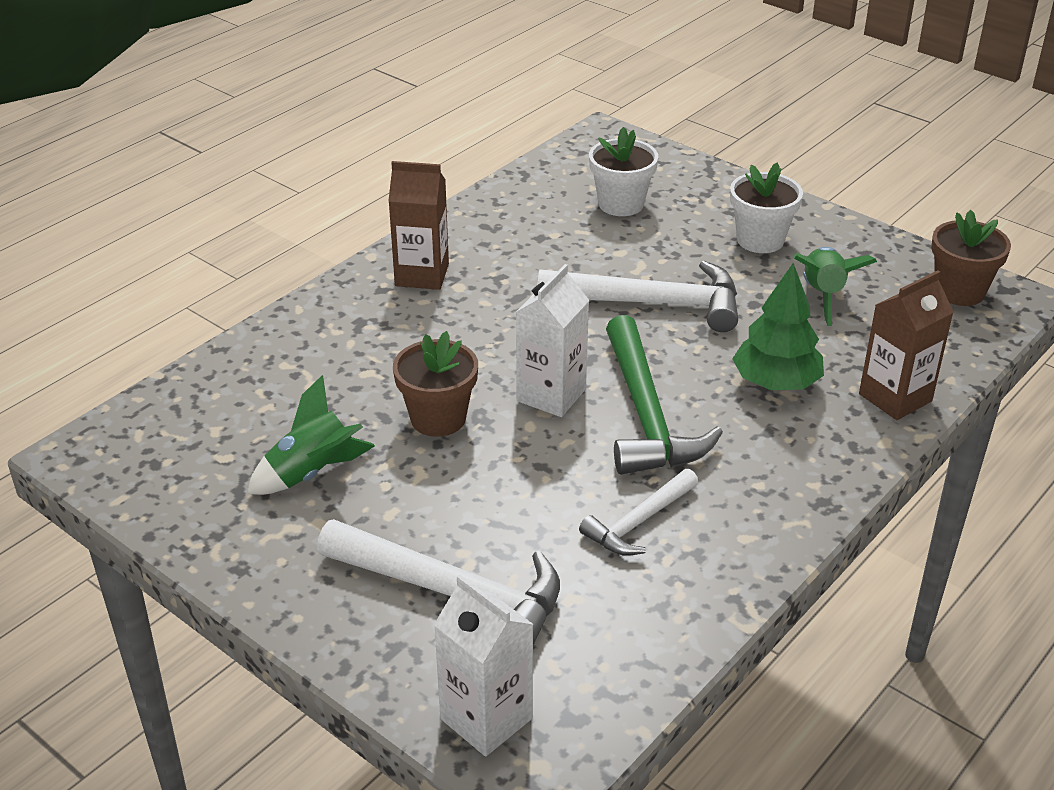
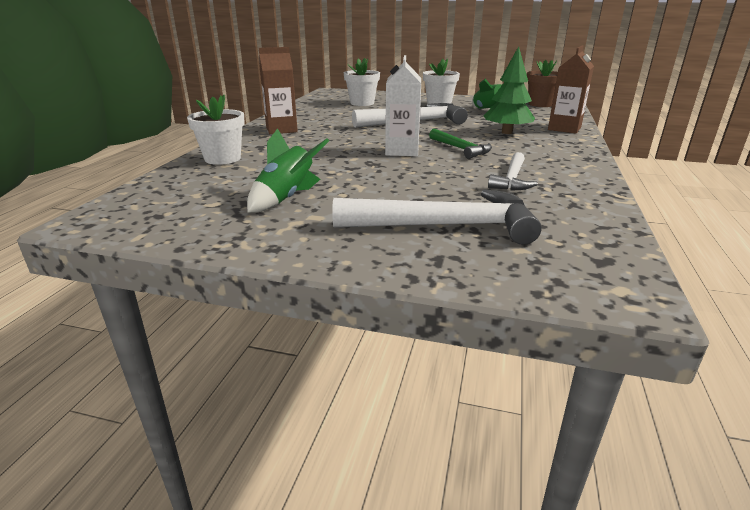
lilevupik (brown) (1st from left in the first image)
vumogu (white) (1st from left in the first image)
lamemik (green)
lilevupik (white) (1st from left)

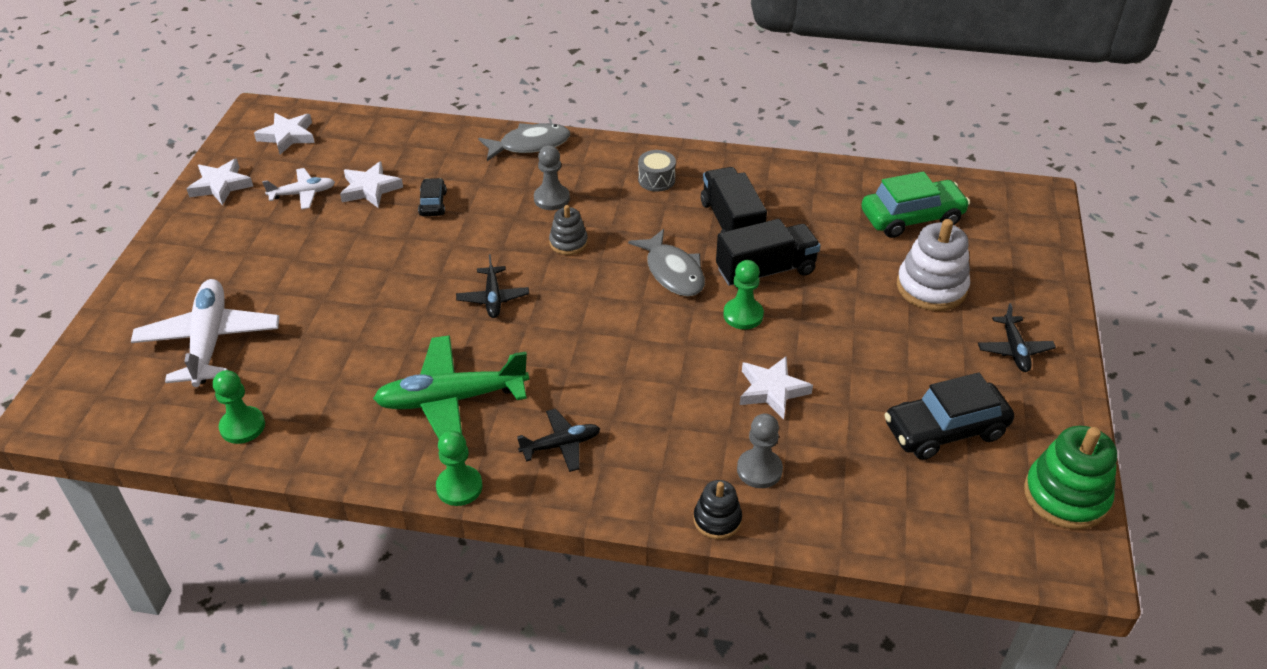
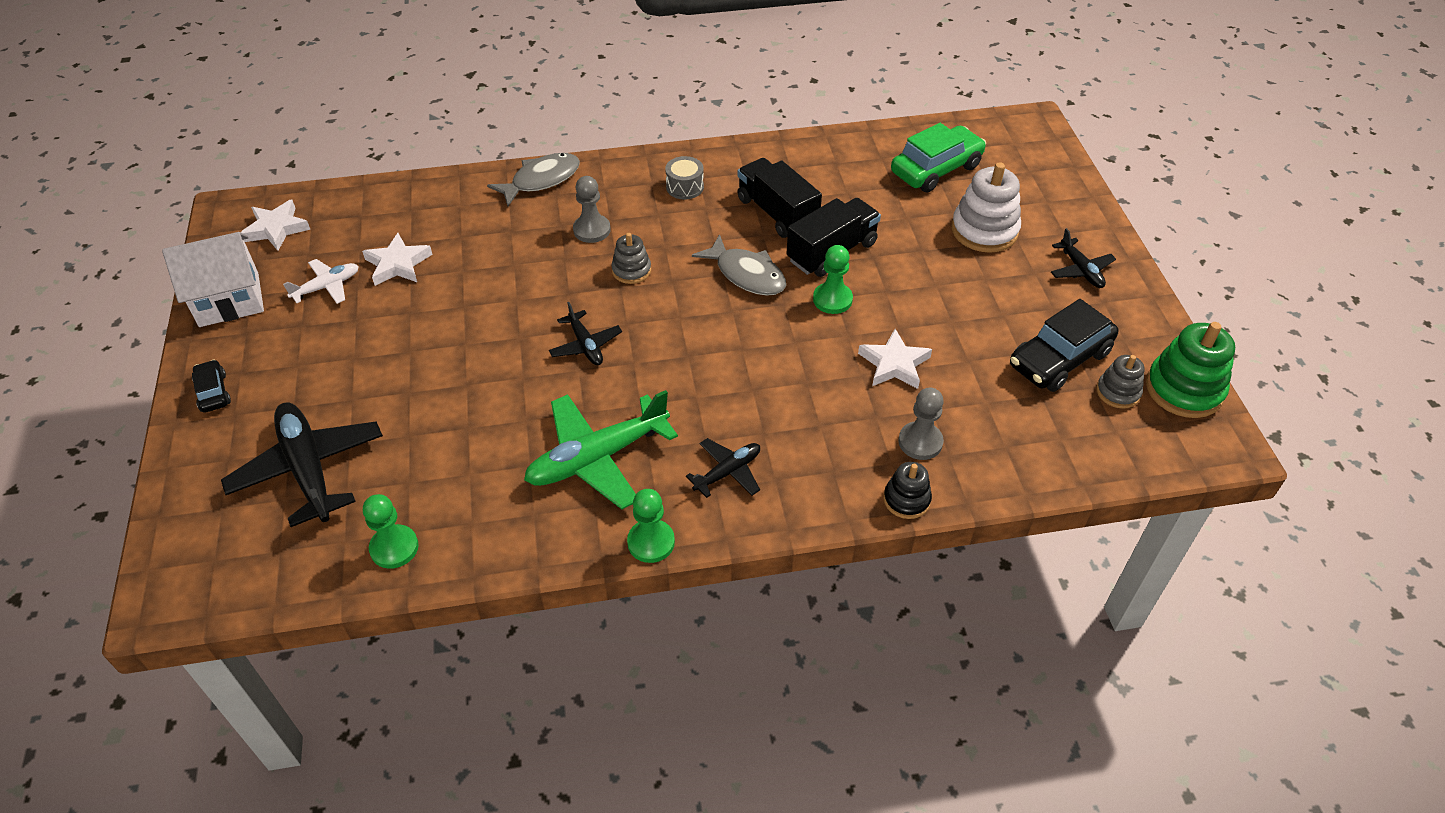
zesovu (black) (1st from left)
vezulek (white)
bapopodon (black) (1st from left)
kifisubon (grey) (2nd from left)

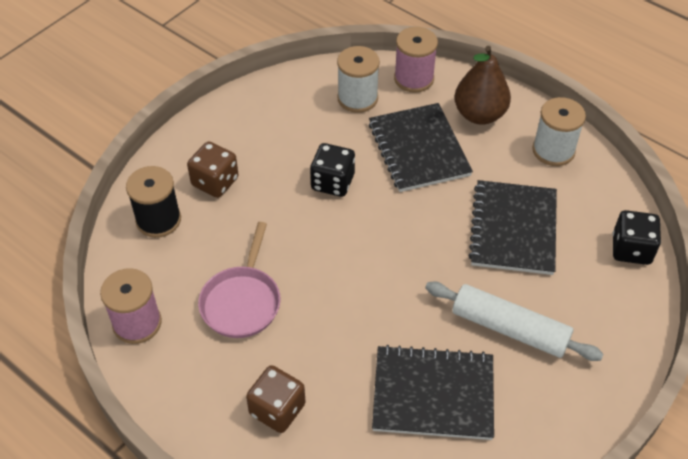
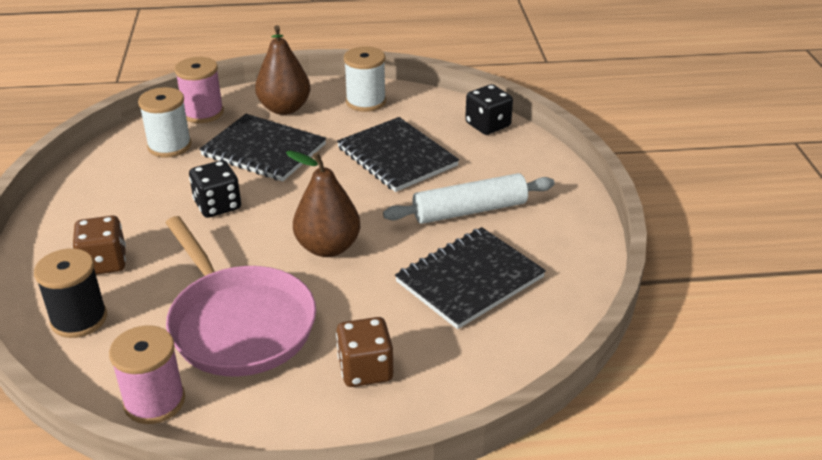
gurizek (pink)
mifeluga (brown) (2nd from left)

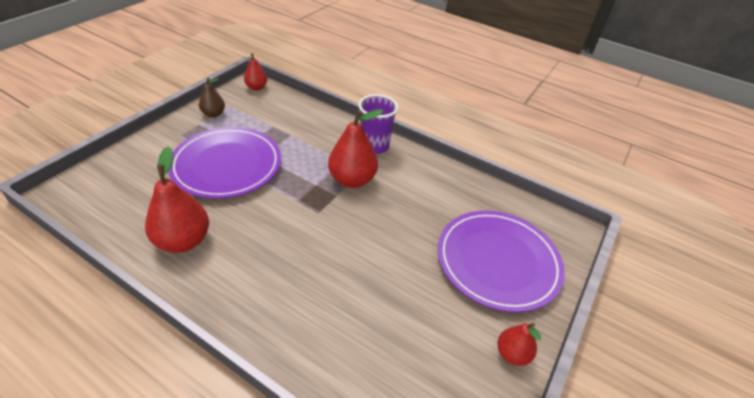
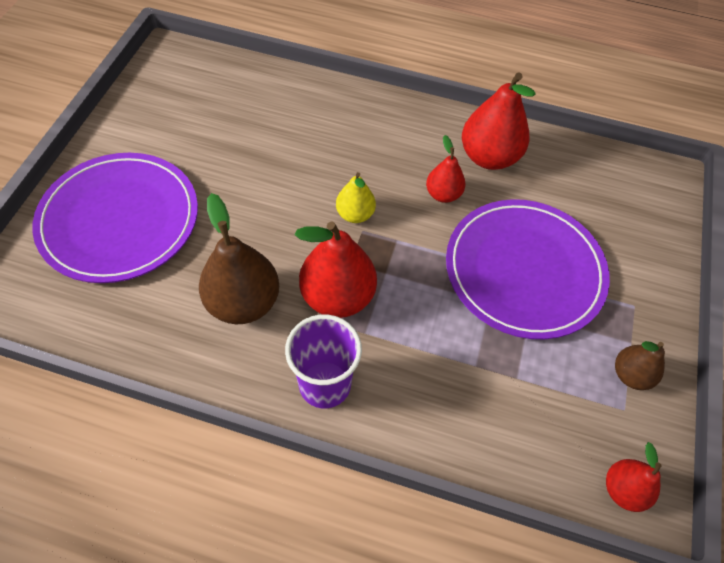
mifeluga (red) (2nd from left)
mifeluga (brown) (1st from left)
mifeluga (yellow)

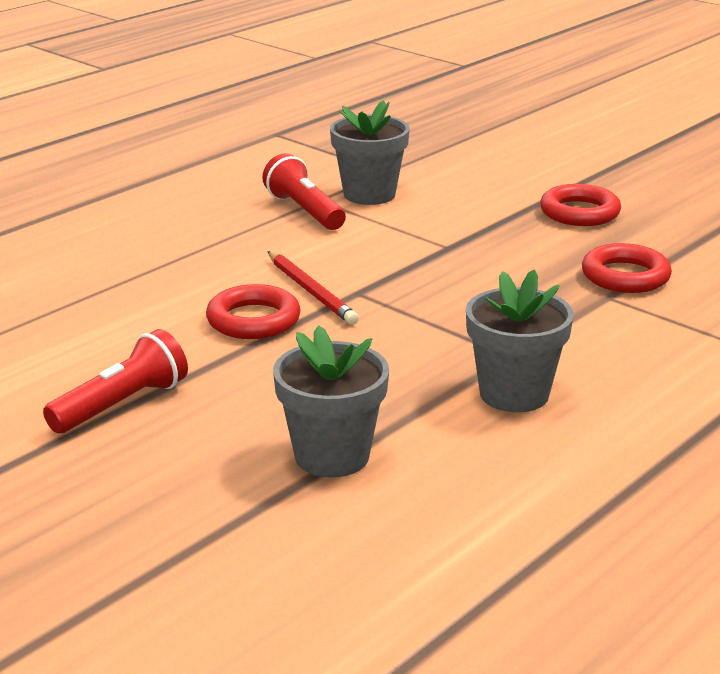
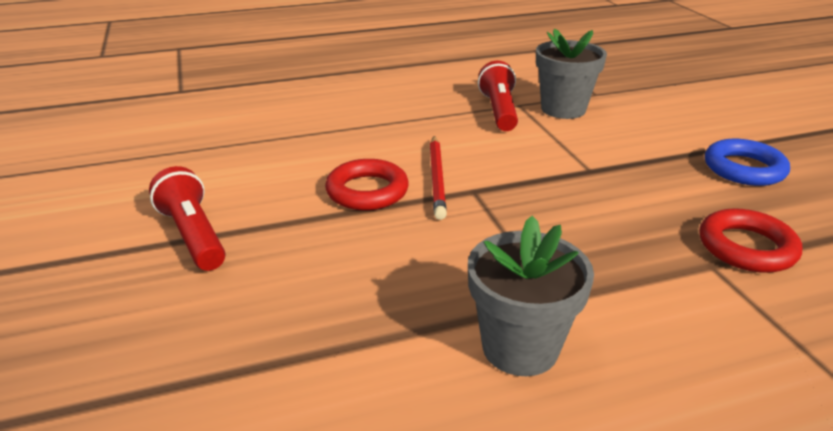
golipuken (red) (1st from left)
lilevupik (grey) (1st from left in the first image)
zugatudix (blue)

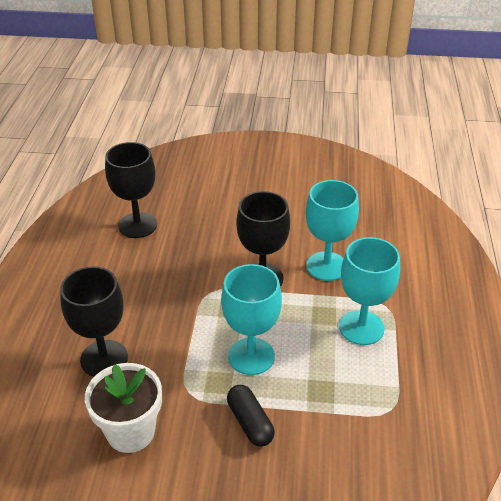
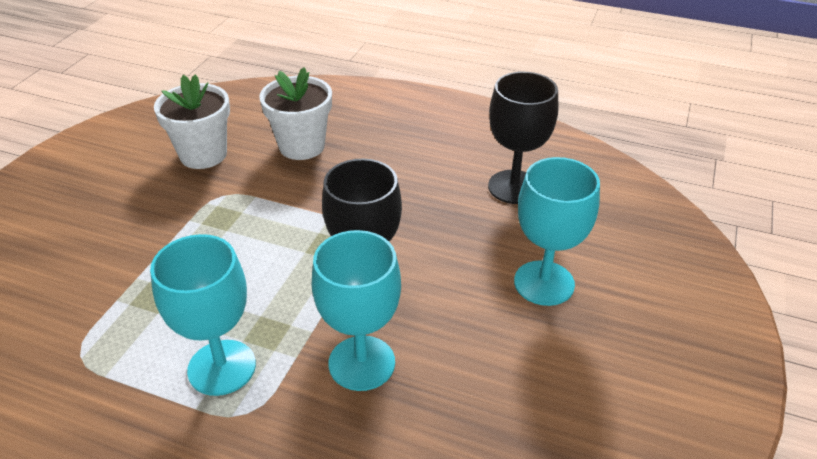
lilevupik (white) (2nd from left)
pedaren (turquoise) (3rd from left)
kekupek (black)

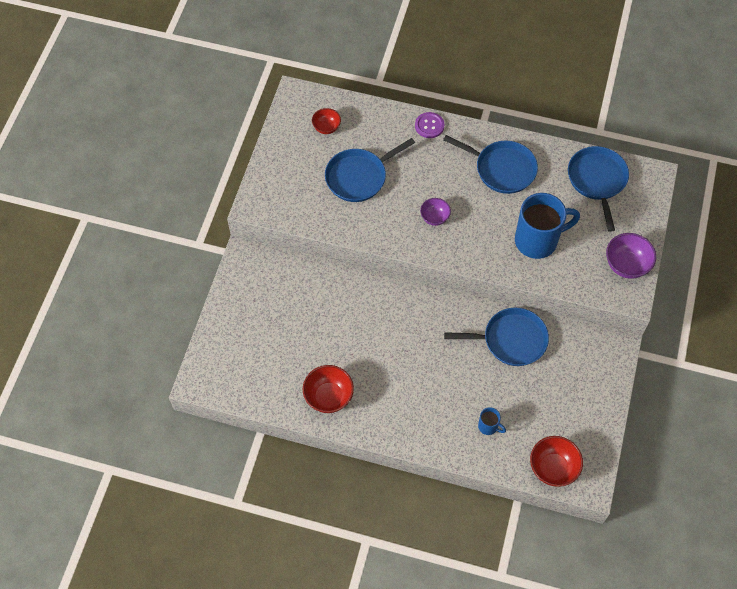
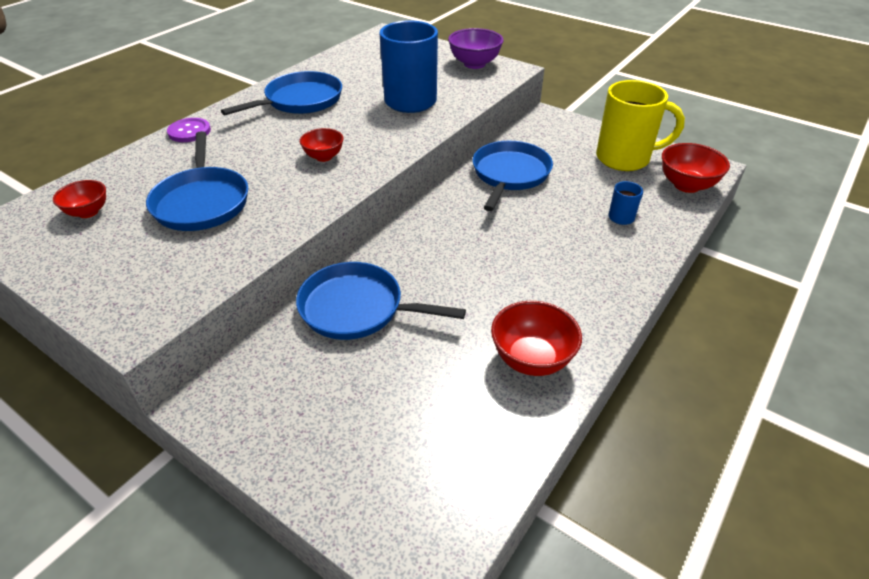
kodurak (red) (2nd from left)
gurizek (blue) (3rd from left)
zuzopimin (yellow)

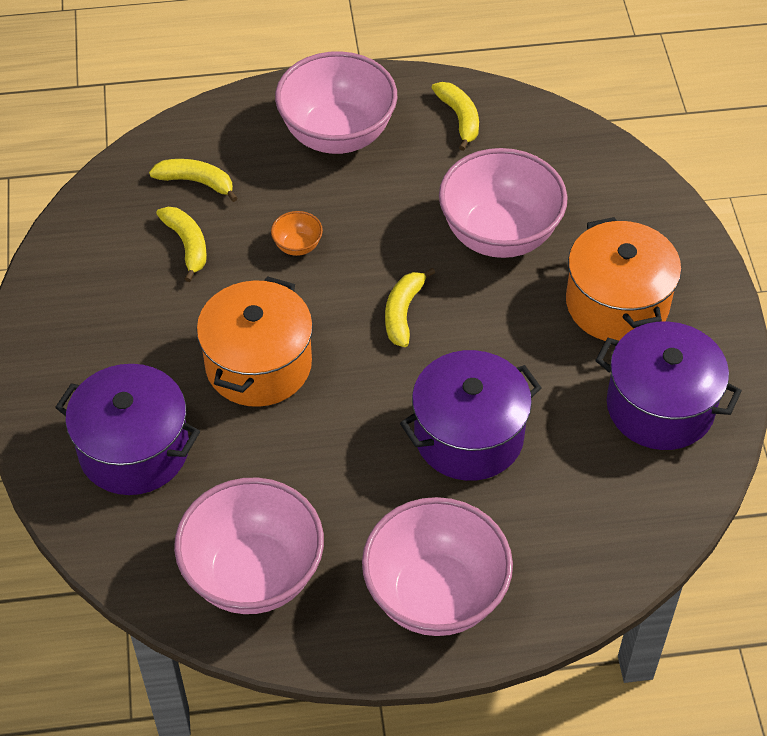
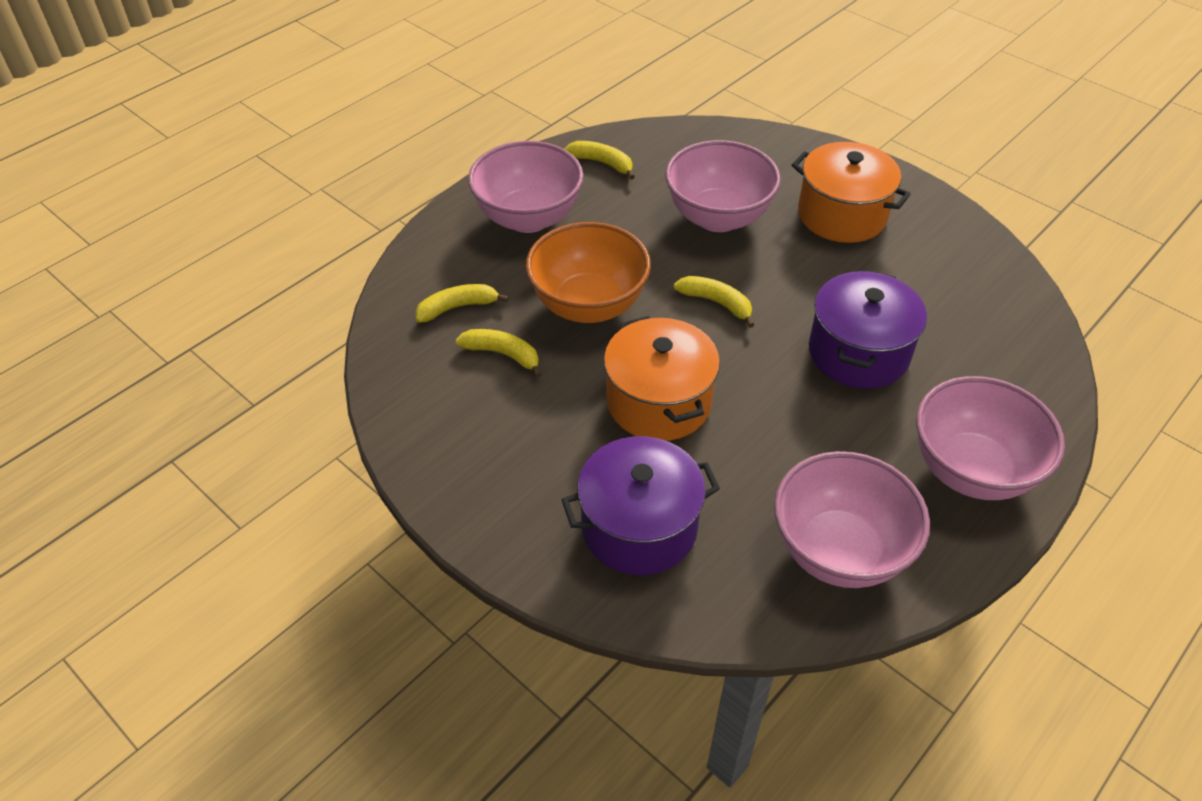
kodurak (orange)
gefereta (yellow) (4th from left)
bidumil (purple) (3rd from left in the first image)

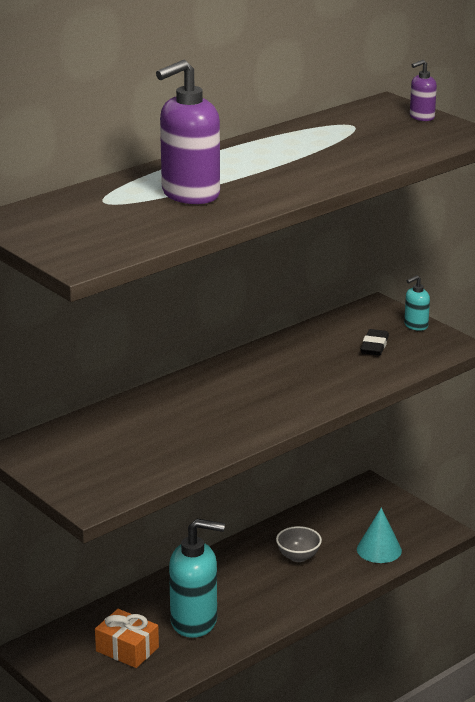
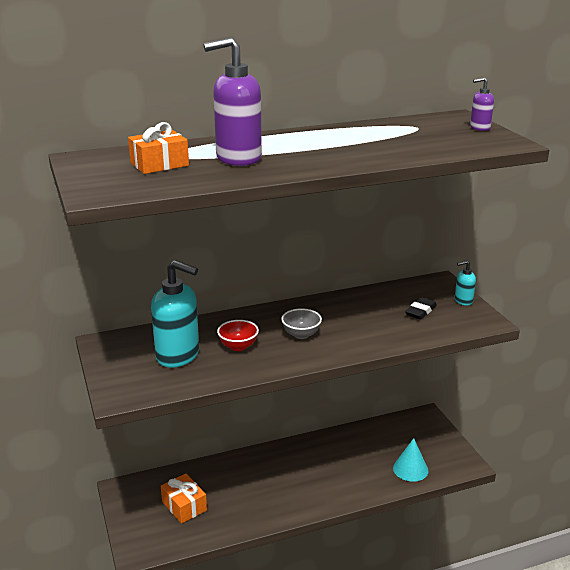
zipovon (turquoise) (1st from left)
kodurak (grey)
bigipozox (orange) (1st from left)
kodurak (red)

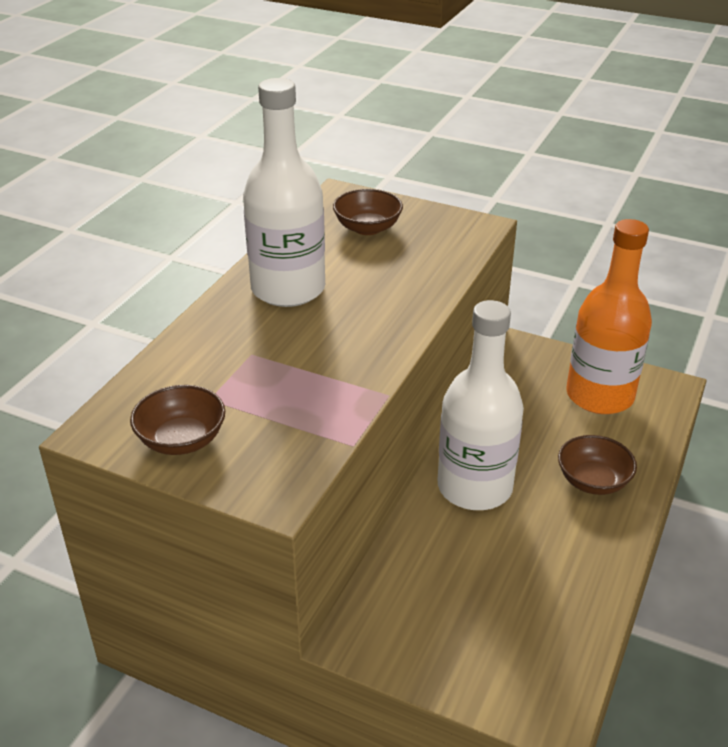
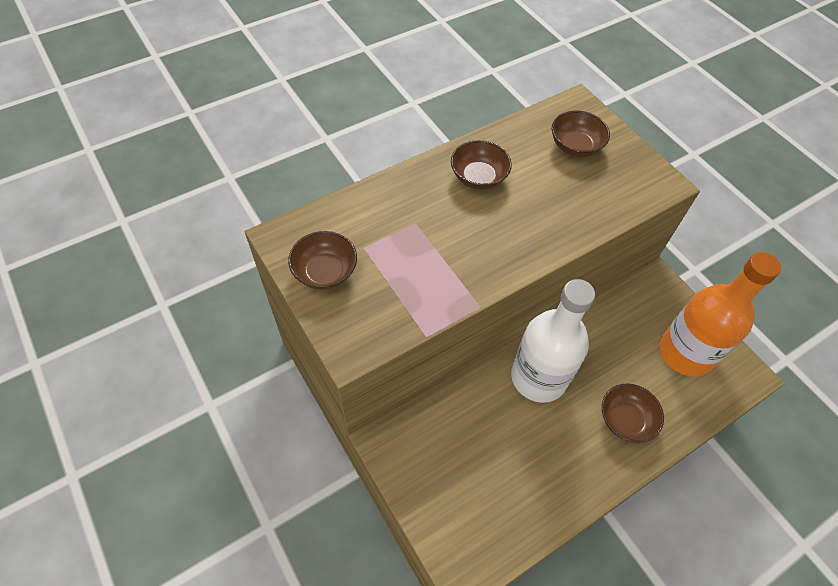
kodurak (brown) (2nd from left)

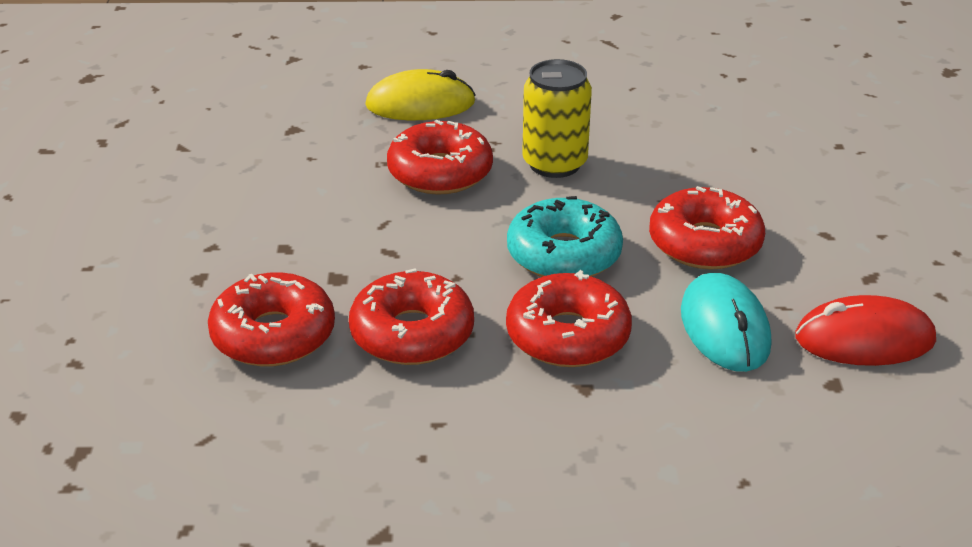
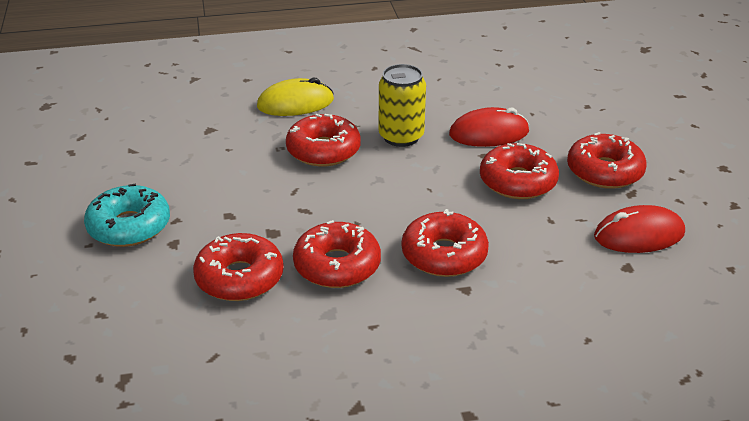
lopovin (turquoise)
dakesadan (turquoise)
dakesadan (red) (1st from left)
lopovin (red) (6th from left)

